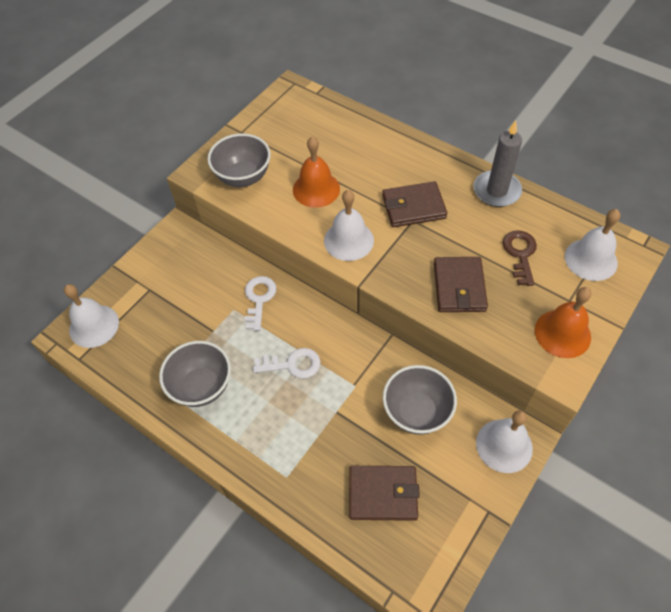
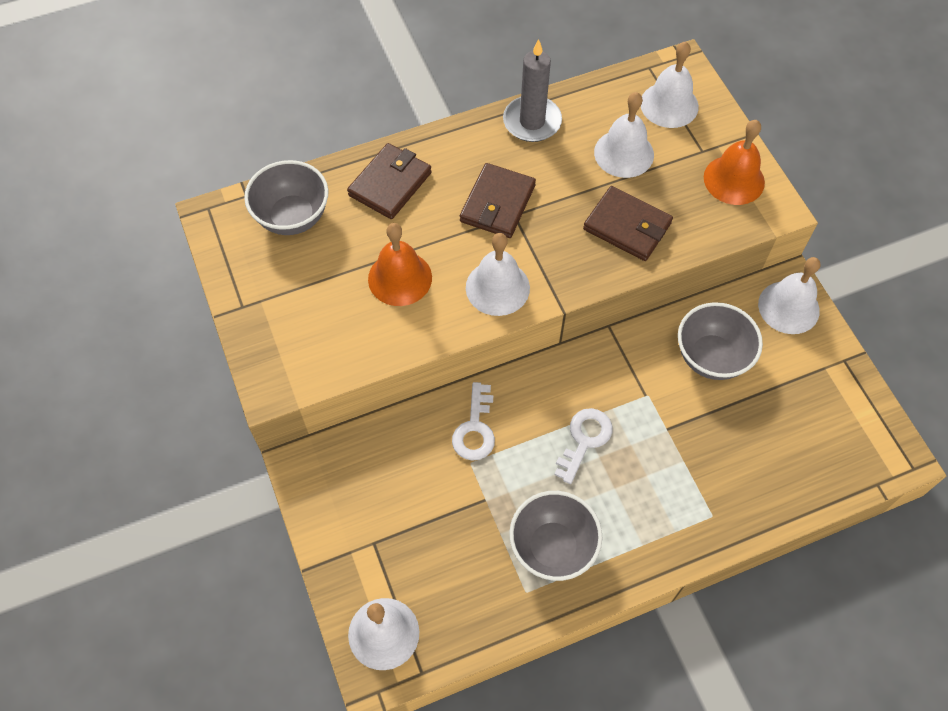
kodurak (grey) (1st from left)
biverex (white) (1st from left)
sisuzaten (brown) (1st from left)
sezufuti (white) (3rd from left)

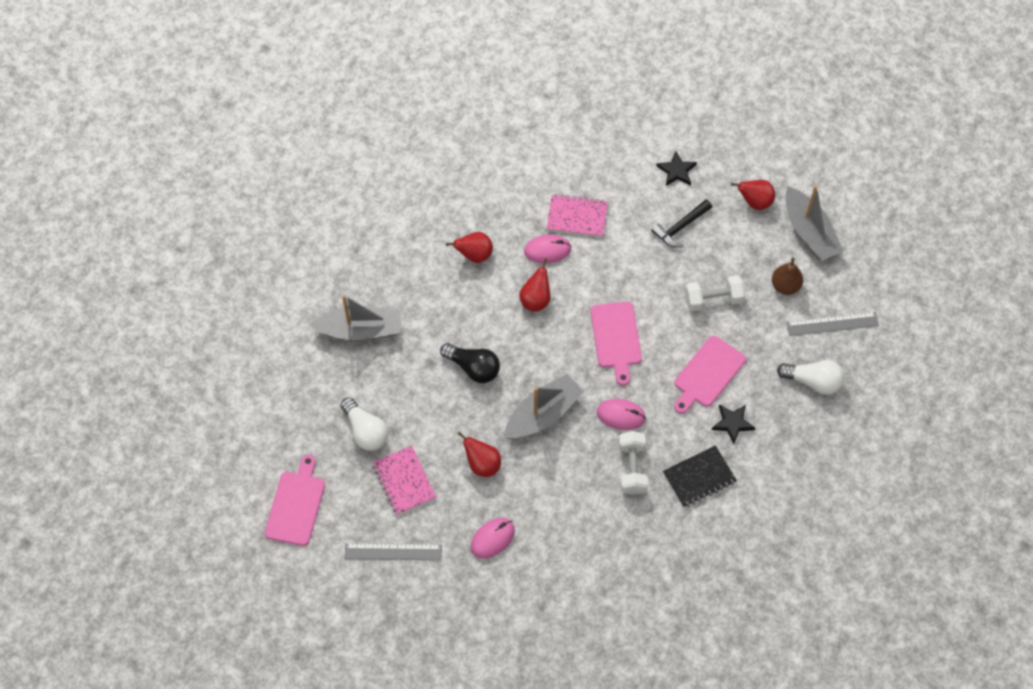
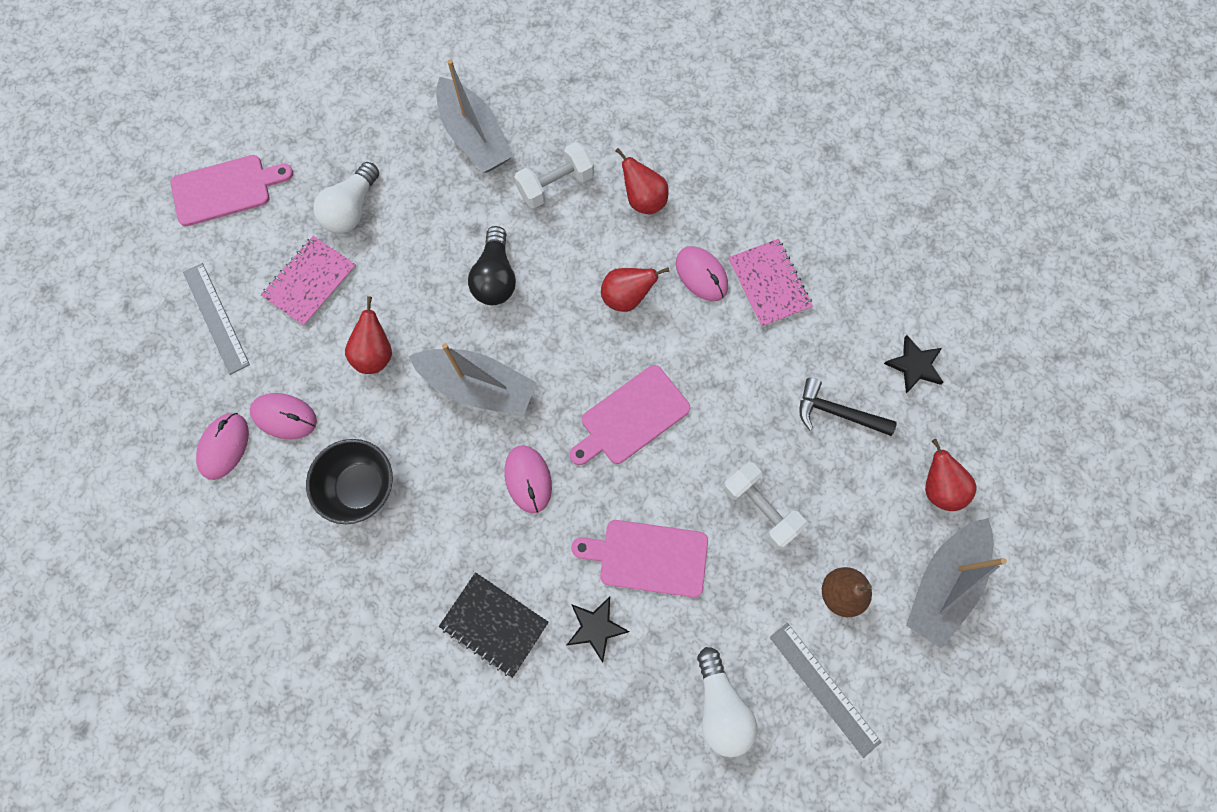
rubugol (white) (1st from left)
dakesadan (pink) (1st from left)
kodurak (black)

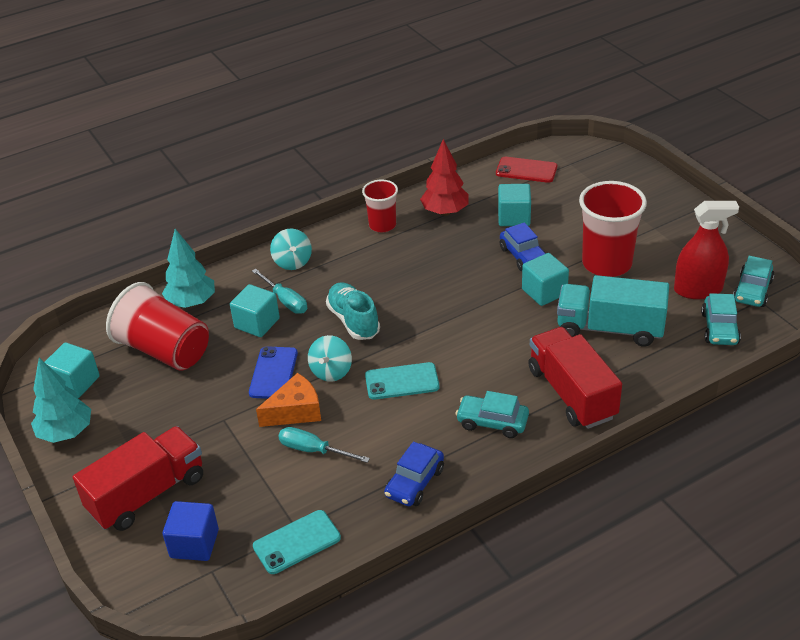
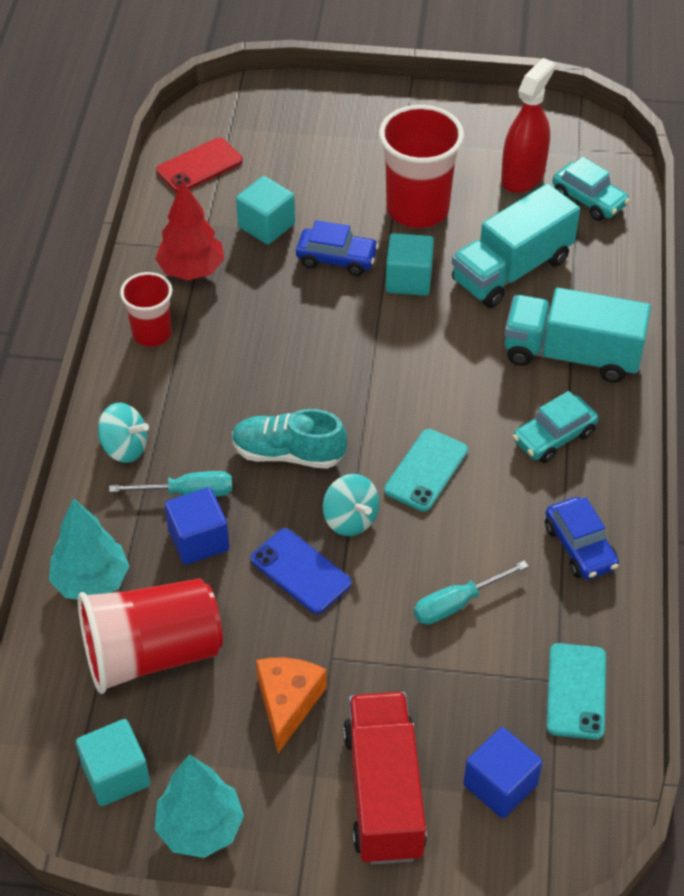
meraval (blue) (1st from left)
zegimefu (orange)
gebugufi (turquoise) (2nd from left)
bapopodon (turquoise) (3rd from left in the first image)

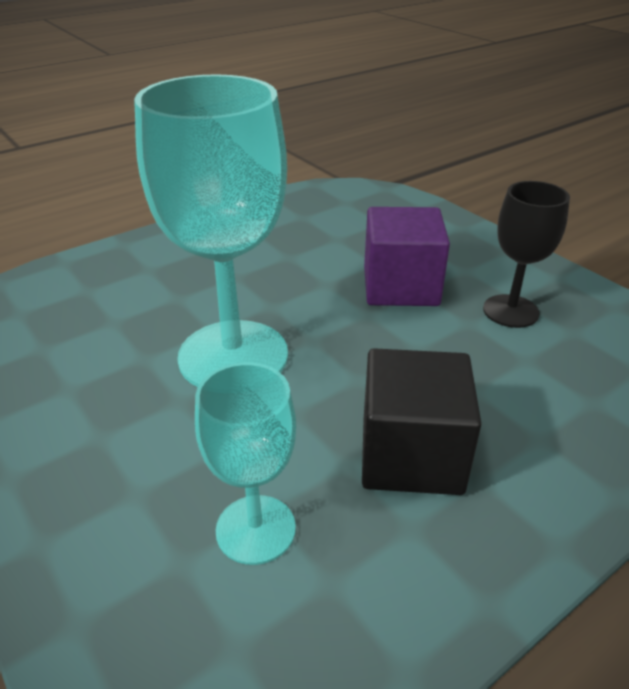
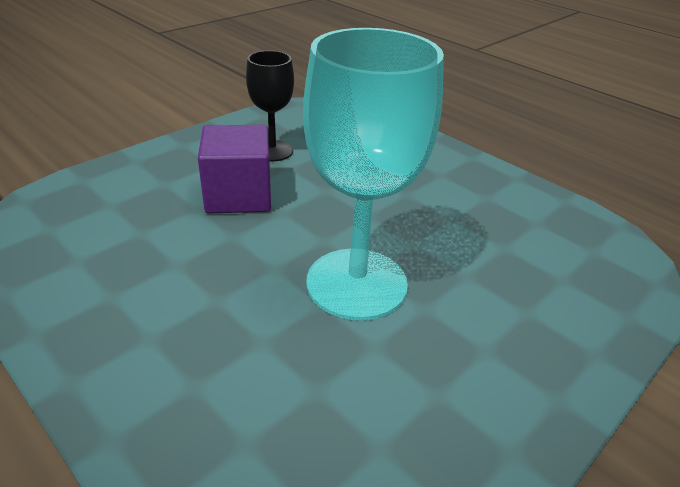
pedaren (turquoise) (2nd from left in the first image)
meraval (black)

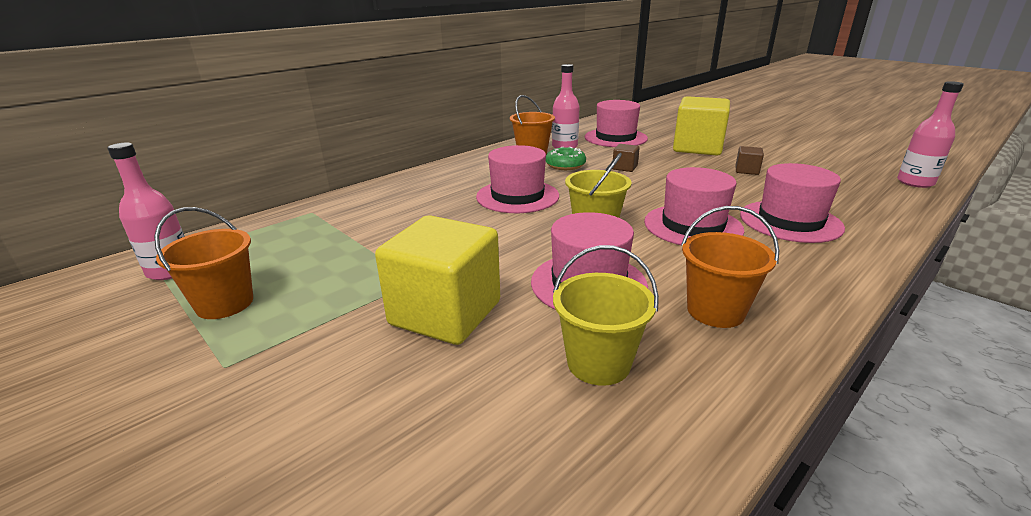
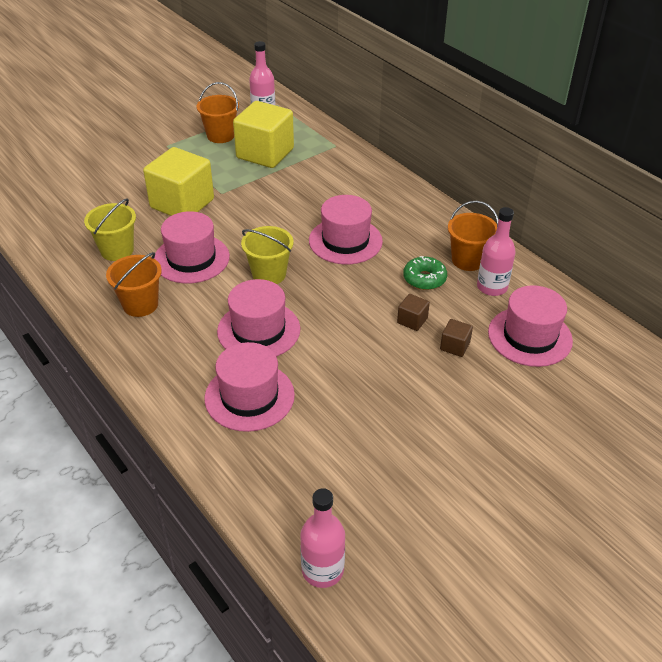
meraval (yellow) (2nd from left)
meraval (brown) (2nd from left)

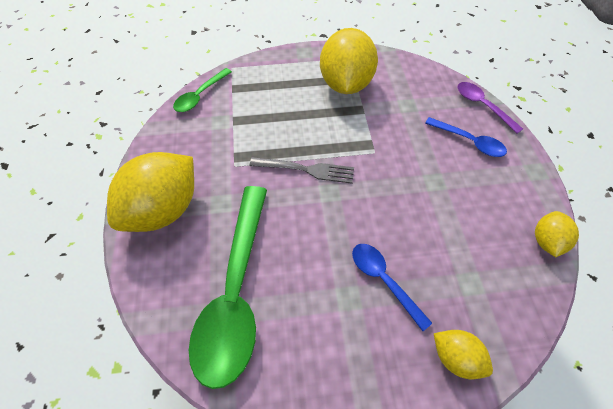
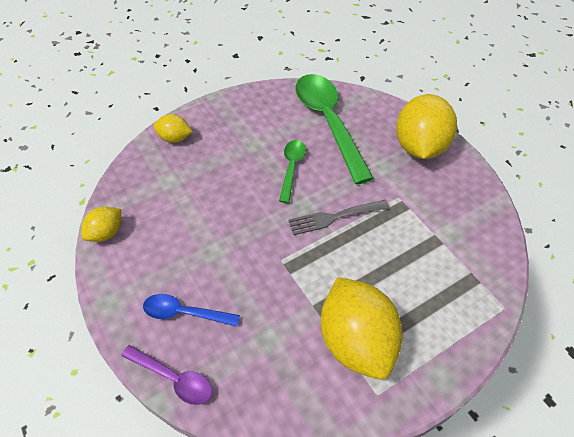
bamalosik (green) (1st from left)
bamalosik (blue) (1st from left in the first image)
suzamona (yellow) (1st from left)

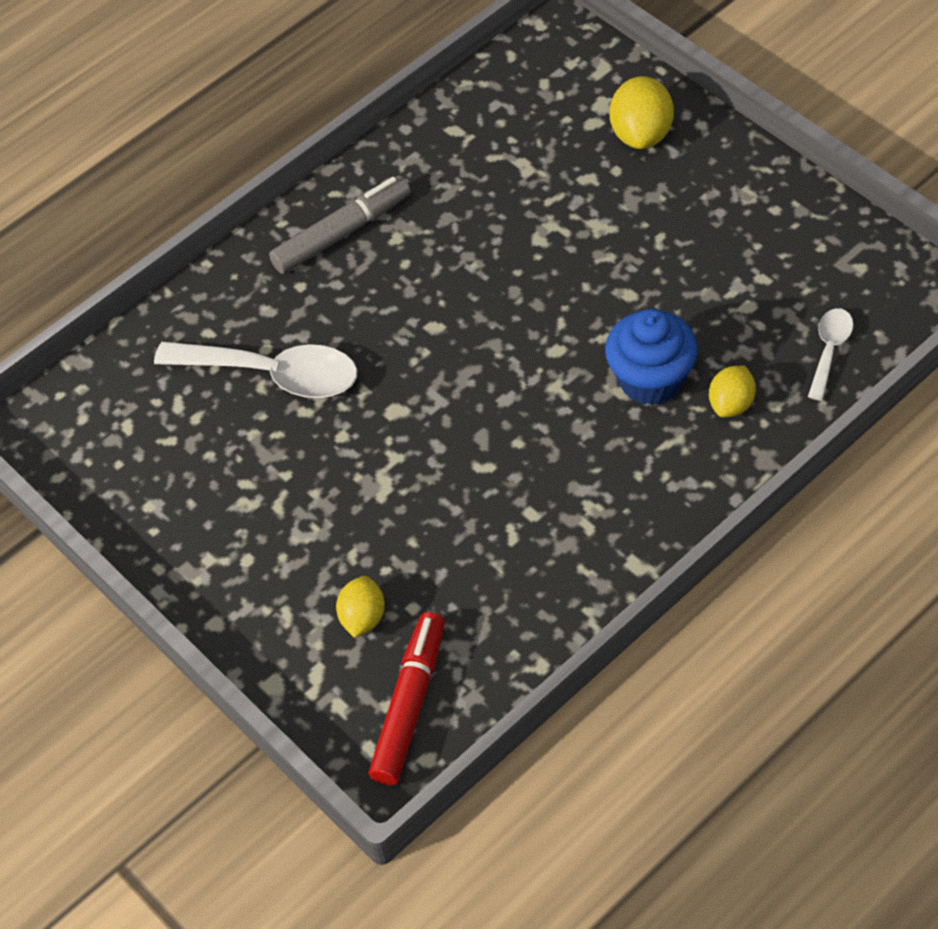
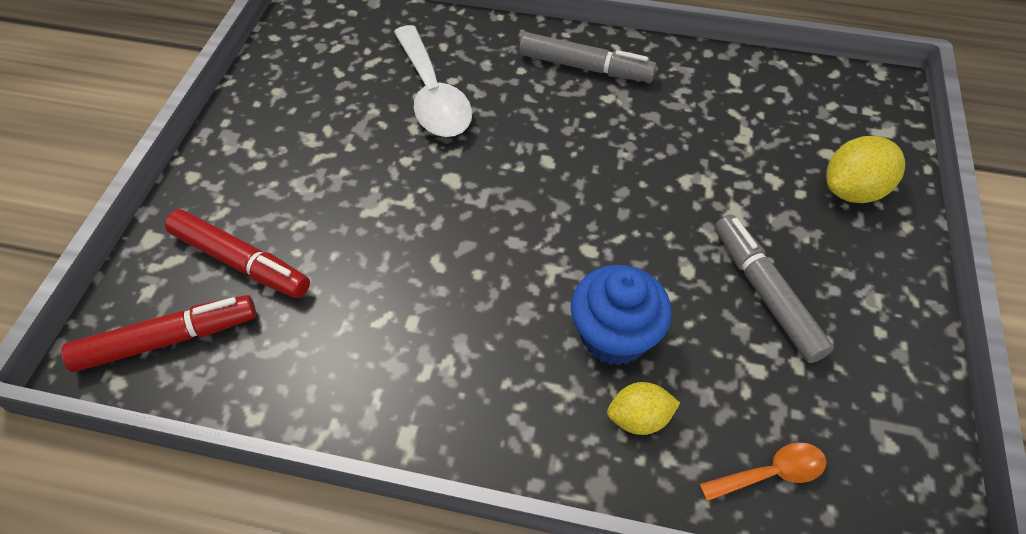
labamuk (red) (2nd from left)
bamalosik (orange)
labamuk (grey) (2nd from left)

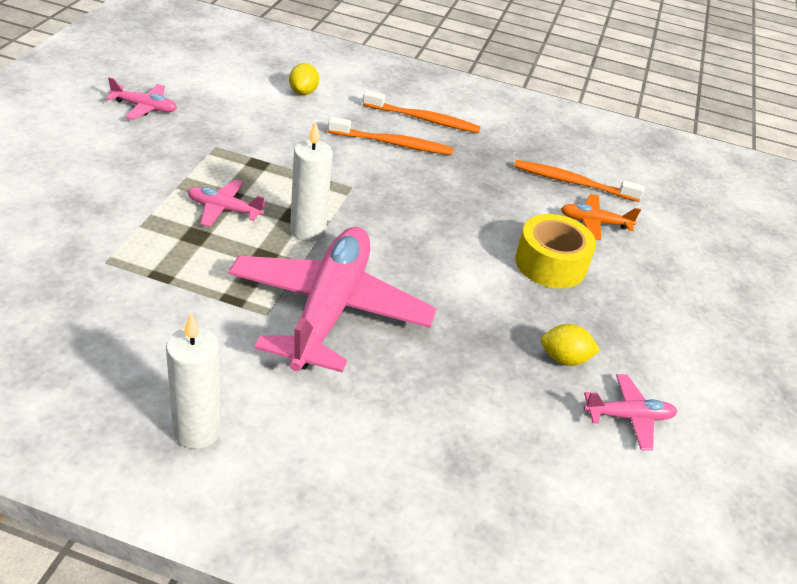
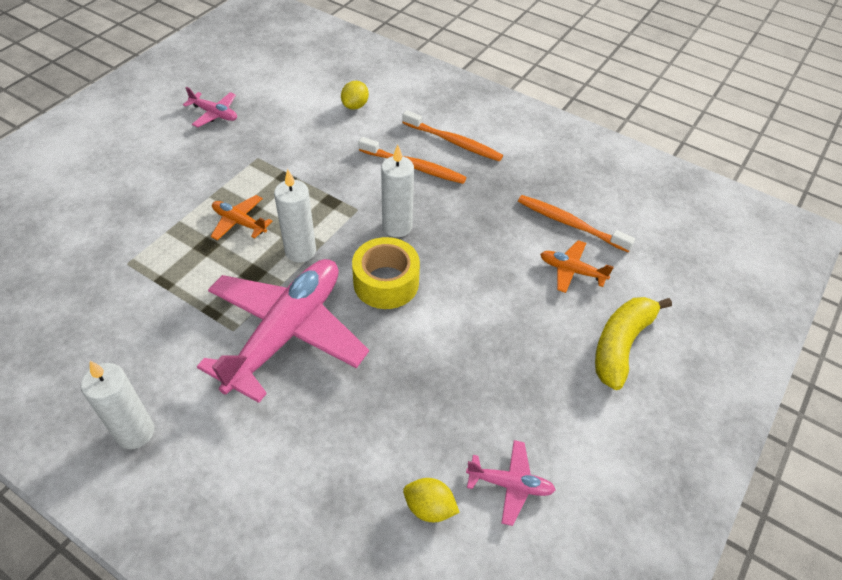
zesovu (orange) (1st from left)
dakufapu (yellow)
suzamona (yellow) (2nd from left)
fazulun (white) (3rd from left)
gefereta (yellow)

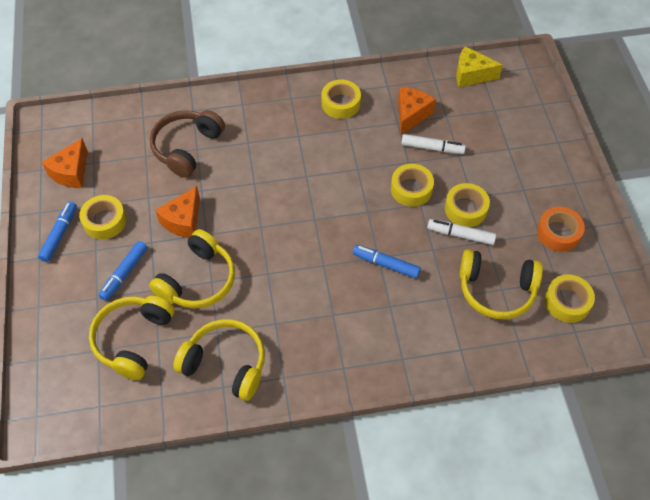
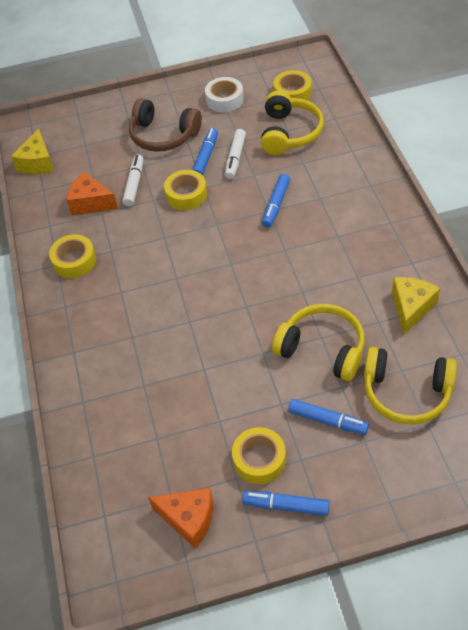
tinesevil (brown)
zegimefu (orange) (2nd from left in the first image)
zegimefu (yellow) (2nd from left)
labamuk (blue) (1st from left)
dakufapu (white)

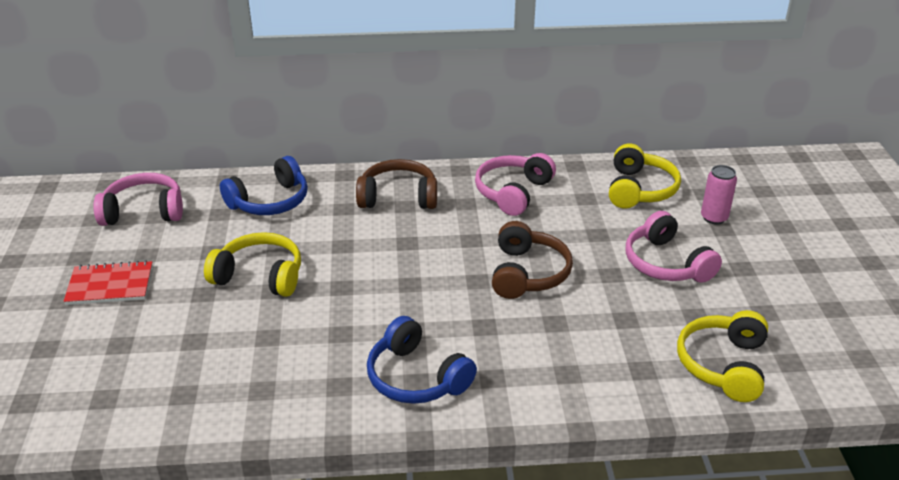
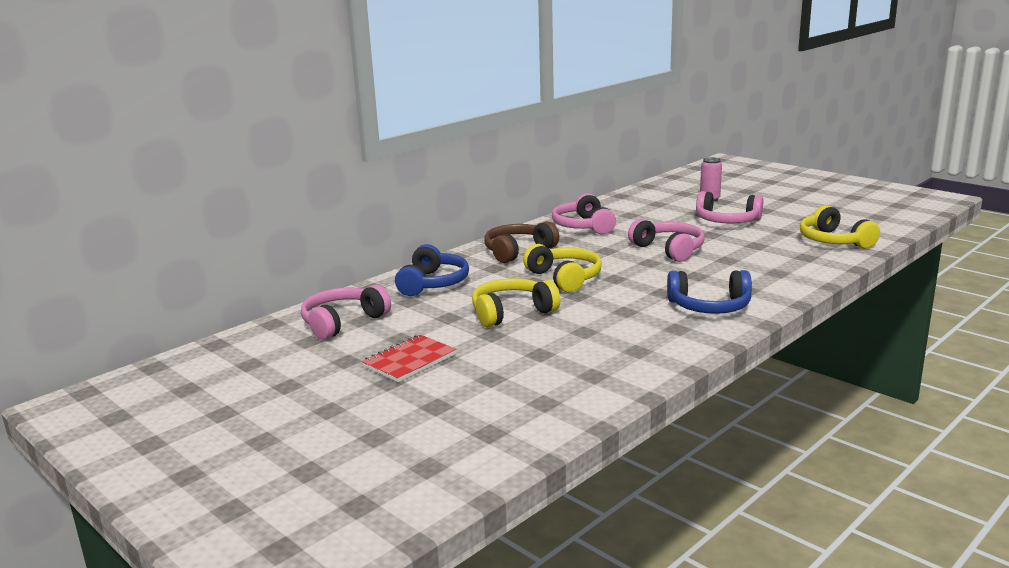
tinesevil (pink) (3rd from left)
tinesevil (yellow) (2nd from left)

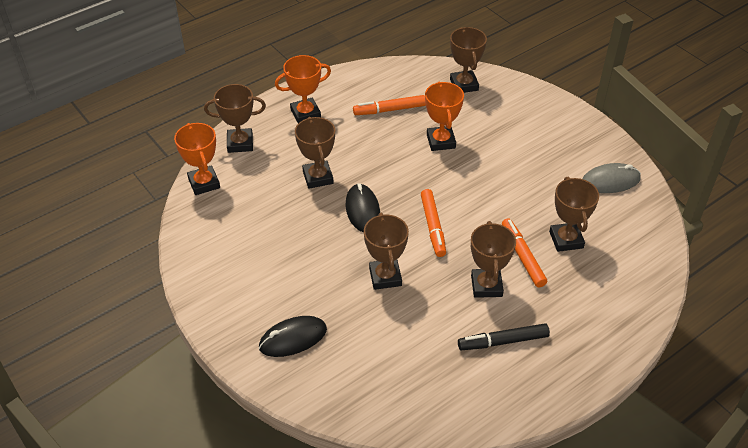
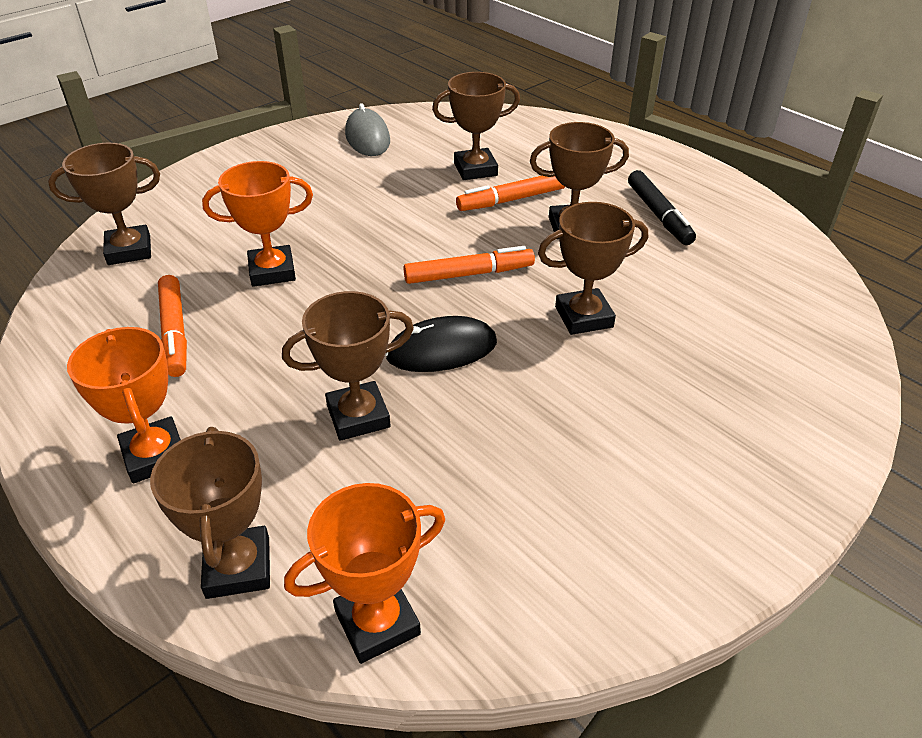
dakesadan (black) (1st from left in the first image)

